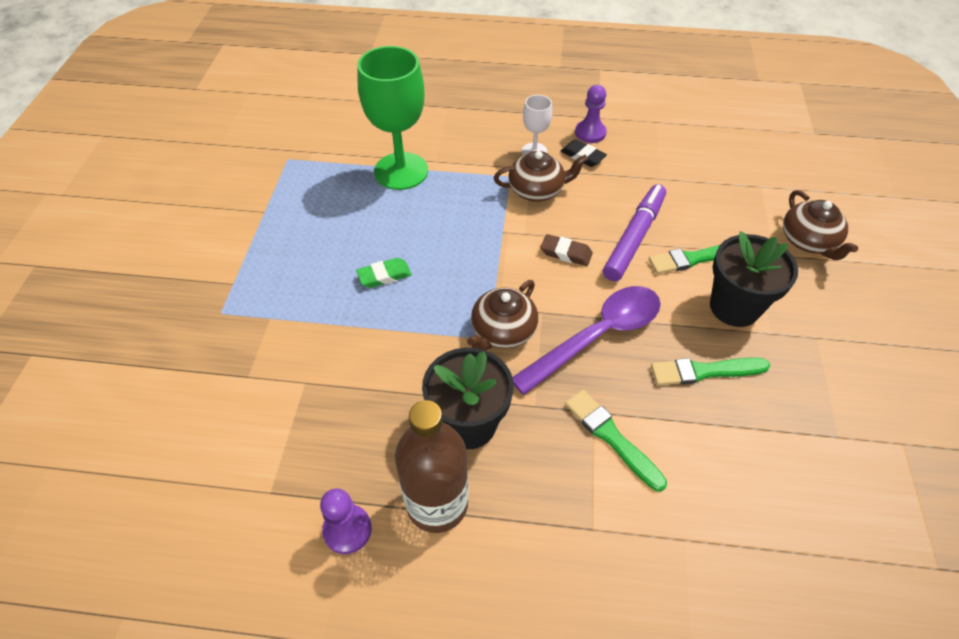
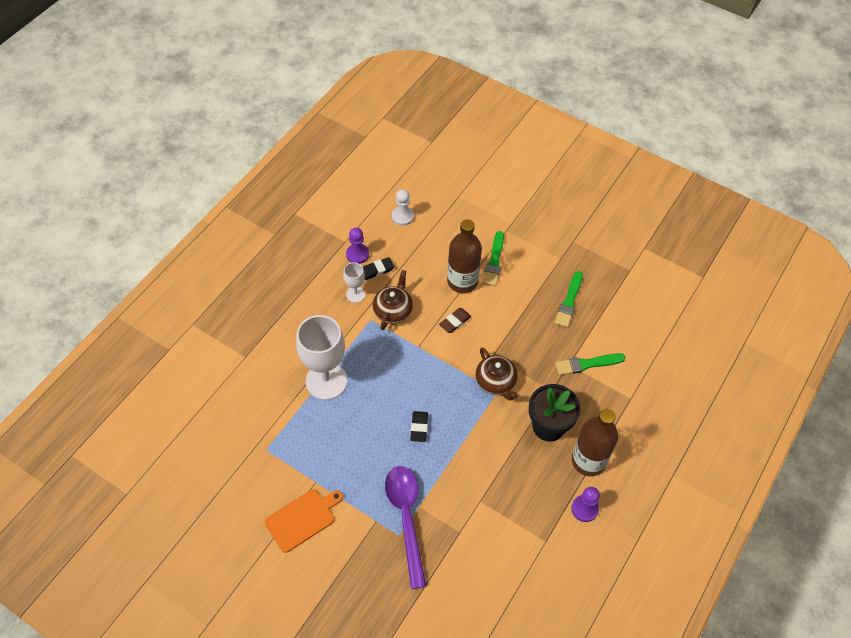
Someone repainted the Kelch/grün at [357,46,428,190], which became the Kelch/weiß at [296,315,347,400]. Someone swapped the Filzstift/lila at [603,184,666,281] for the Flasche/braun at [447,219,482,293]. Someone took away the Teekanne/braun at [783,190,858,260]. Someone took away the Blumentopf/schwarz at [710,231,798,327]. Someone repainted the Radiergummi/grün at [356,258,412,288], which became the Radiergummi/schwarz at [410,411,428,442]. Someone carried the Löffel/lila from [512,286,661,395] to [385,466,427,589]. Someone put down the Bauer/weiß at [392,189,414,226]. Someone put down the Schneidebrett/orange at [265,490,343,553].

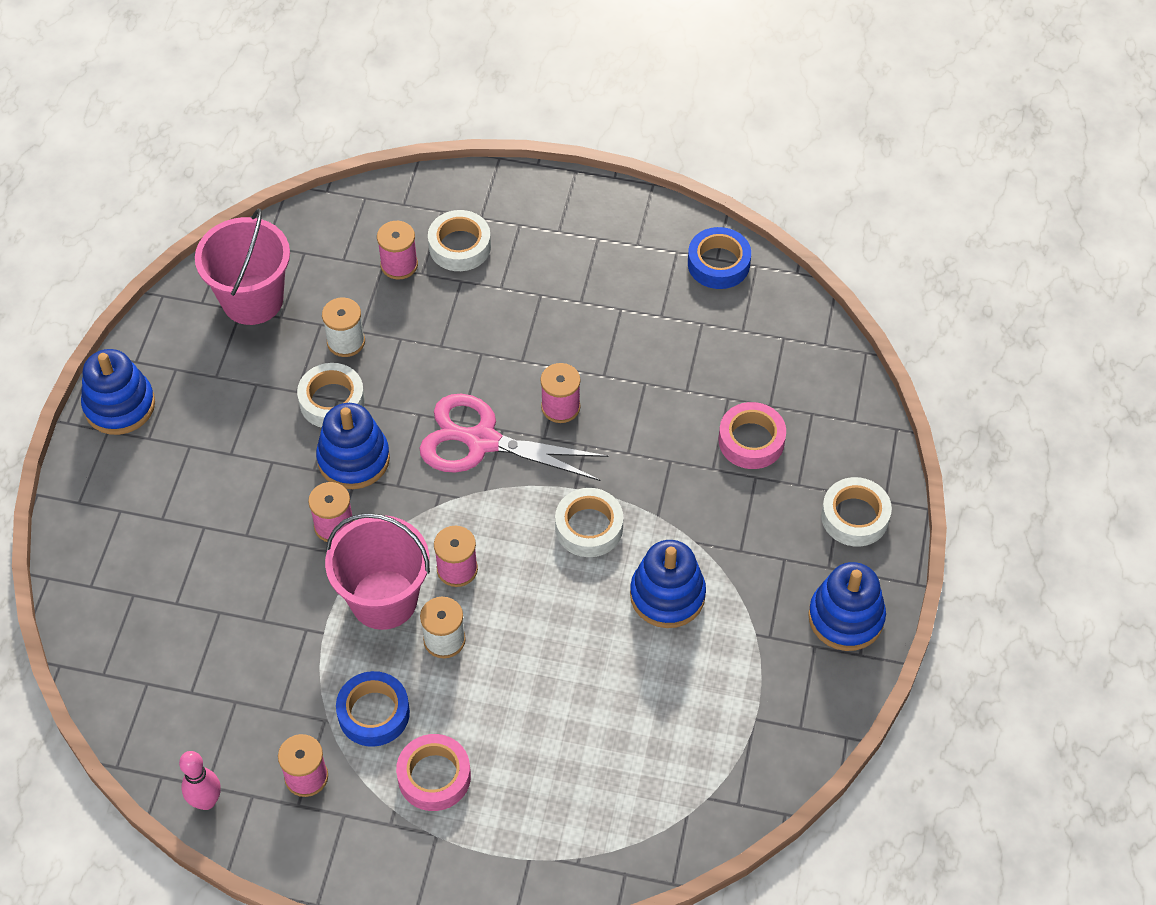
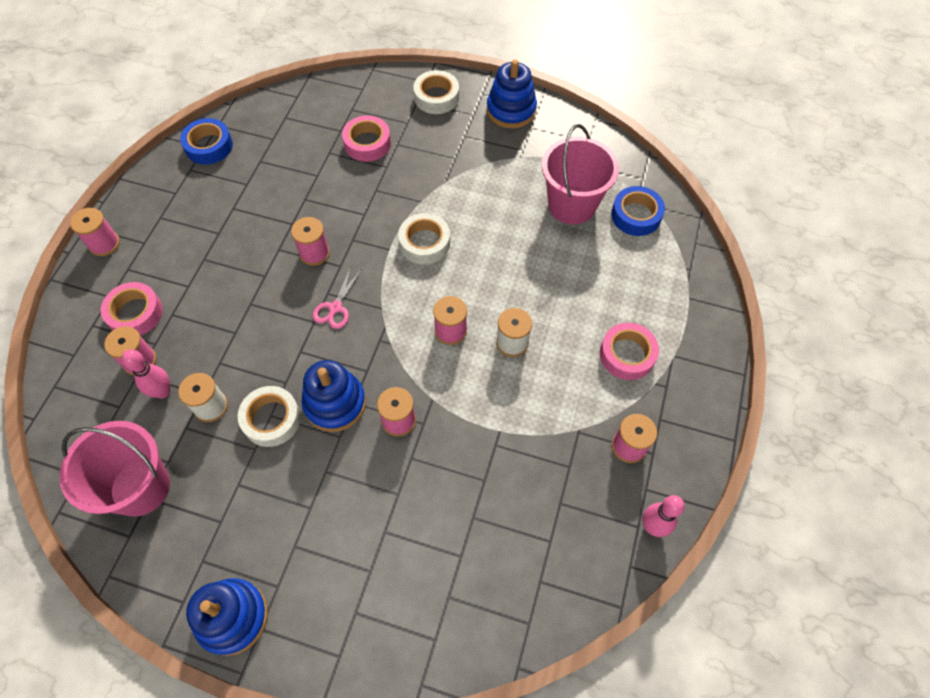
Someone repainted the Klebeband/weiß at [428,210,491,271], which became the Klebeband/rosa at [101,282,163,335]. Someone scaled the Schere/rosa at [420,394,609,481] by 0.49. Someone carried the Eimer/rosa from [325,513,430,630] to [542,124,619,225]. Someone took away the Stapelspielzeug/blau at [630,540,706,628]. Someone carried the Klebeband/blau from [336,671,410,747] to [611,186,665,236]. Someone put down the Garnrolle/rosa at [70,208,120,256]. Someone put down the Bowlingkegel/rosa at [122,349,170,398].

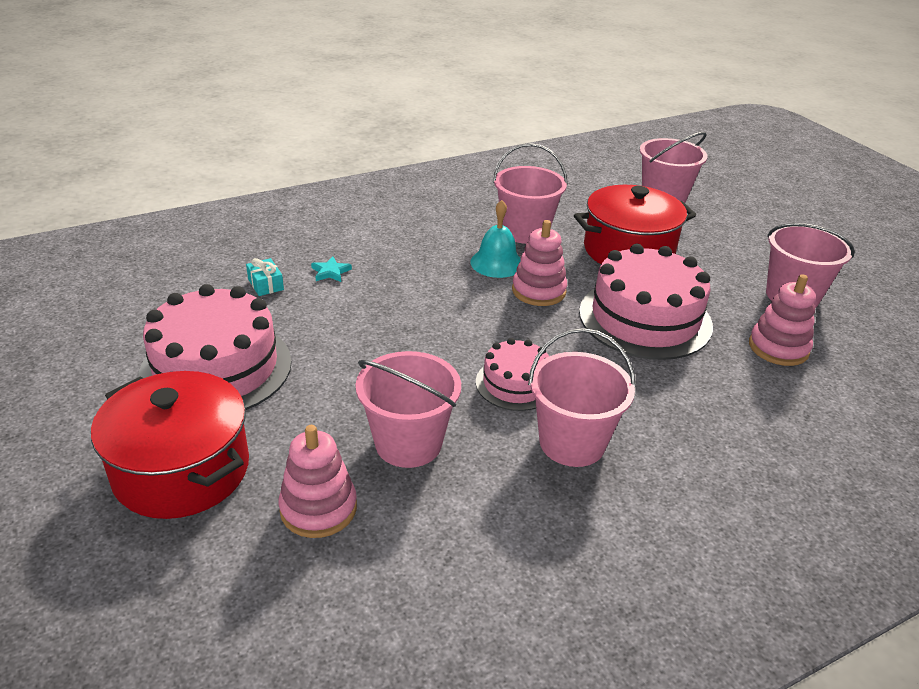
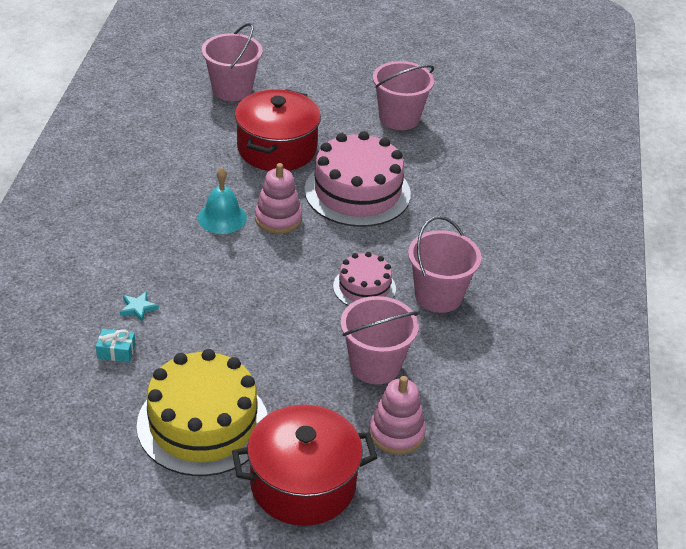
Someone took away the Eimer/rosa at [493,143,568,244]. Someone took away the Stapelspielzeug/rosa at [749,274,816,366]. Someone repainted the Kuchen/rosa at [138,284,292,410], which became the Kuchen/gelb at [137,349,268,476].

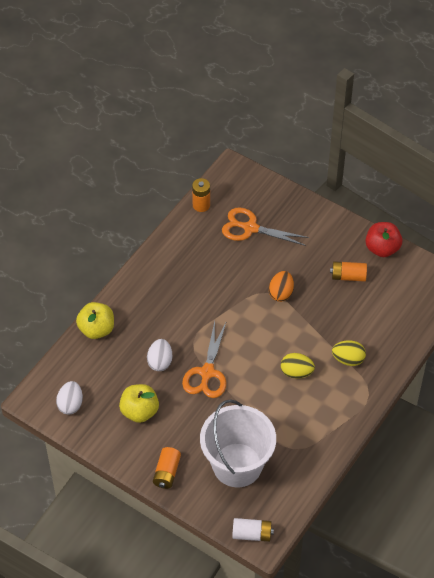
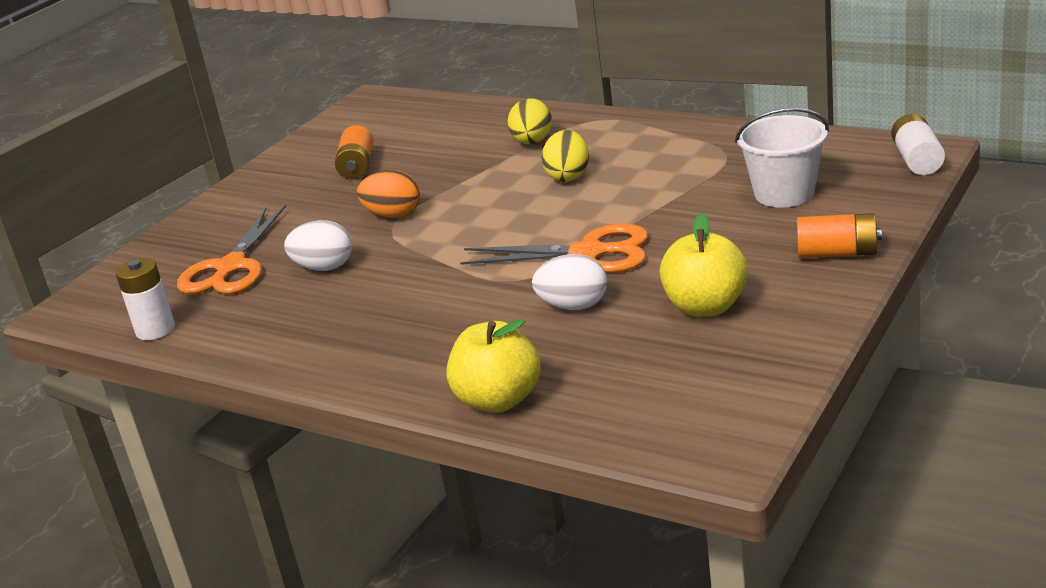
Someone repainted the Batterie/orange at [192,178,210,212], which became the Batterie/weiß at [115,258,175,340]. Someone took away the Apfel/rot at [365,222,402,257]. Someone carried the Ei/weiß from [56,381,83,414] to [284,220,352,271]. Someone scaled the Eimer/weiß at [200,399,276,487] by 0.62.

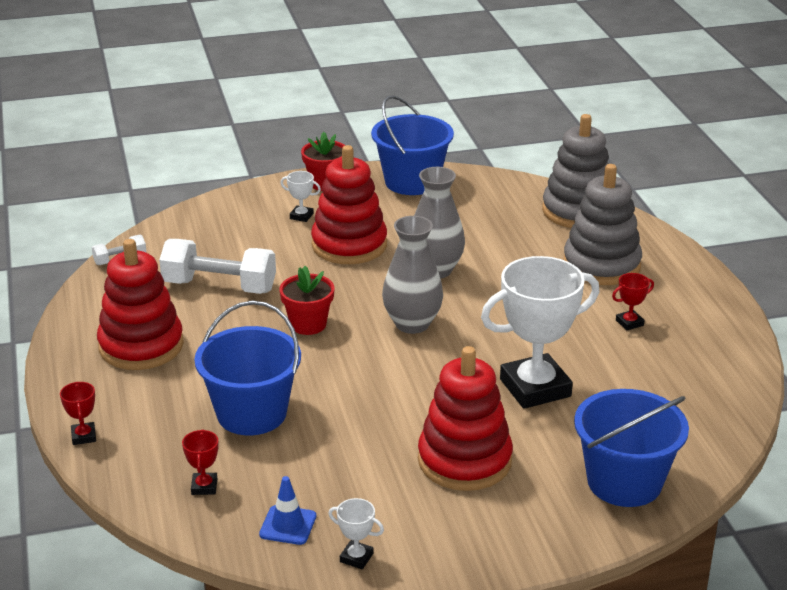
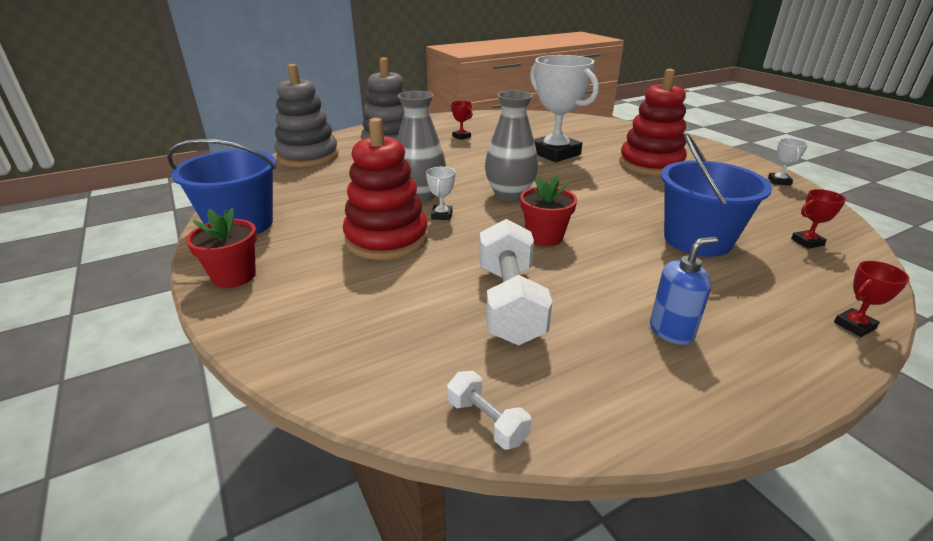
Someone carried the Pokal/weiß from [280,171,321,222] to [426,167,455,220]. Someone swapped the Stapelspielzeug/rot at [97,239,184,370] for the Seifenspender/blau at [650,237,718,345]. Someone took away the Eimer/blau at [574,389,689,507]. Someone took away the Leitkegel/blau at [259,476,316,545].

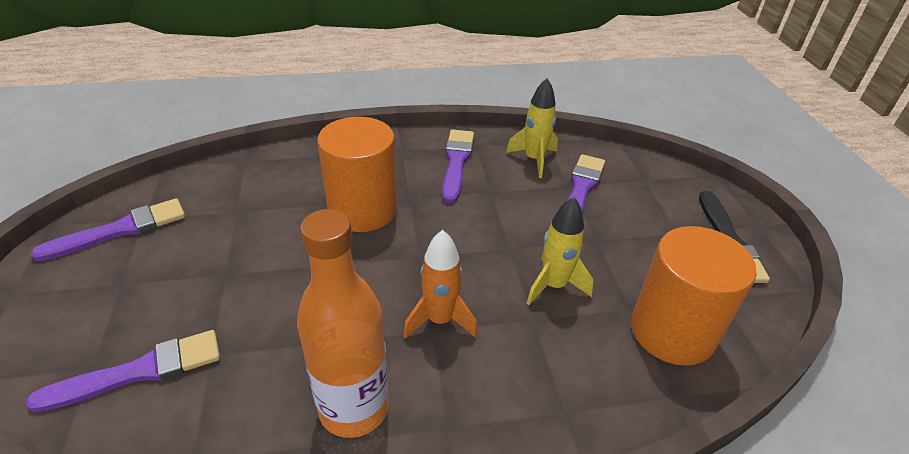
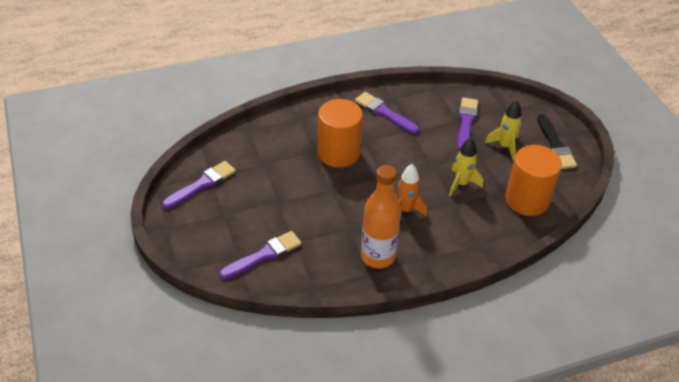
Someone carried the Rakete/gelb from [506,78,558,178] to [485,100,522,161]. Someone rotated the Pinsel/lila at [442,130,474,204] by 45 degrees counterclockwise.

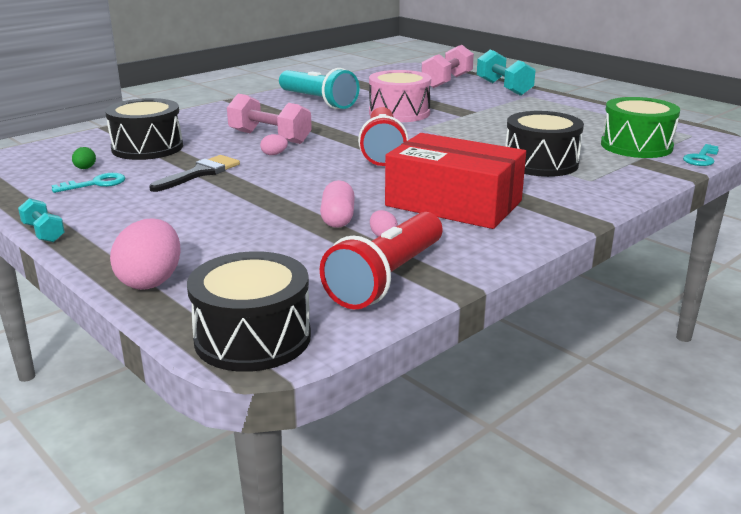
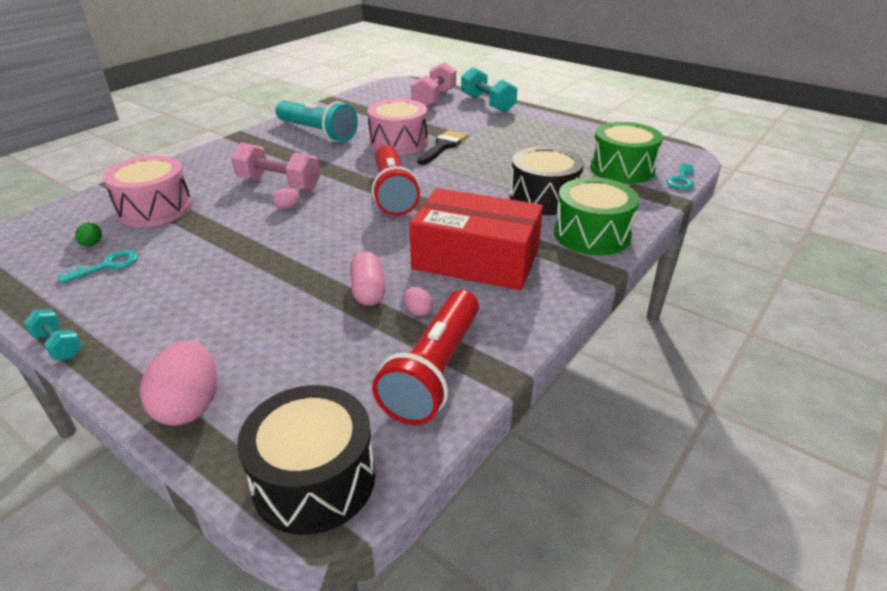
Someone repainted the Trommel/schwarz at [105,98,183,160], which became the Trommel/rosa at [103,155,192,227]. Someone carried the Pinsel/schwarz from [149,155,240,192] to [417,130,468,165]. Someone put down the Trommel/grün at [554,177,639,255].

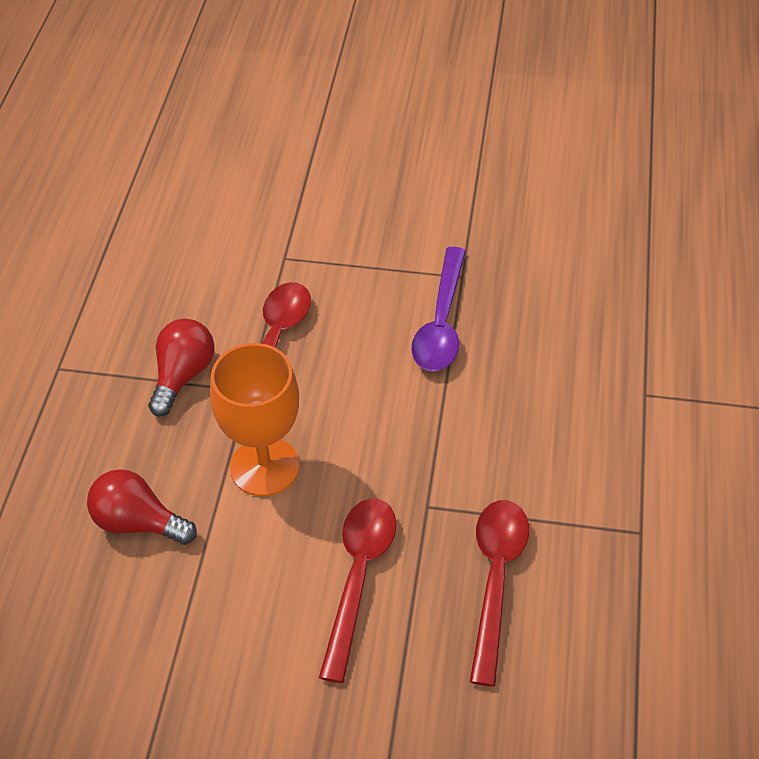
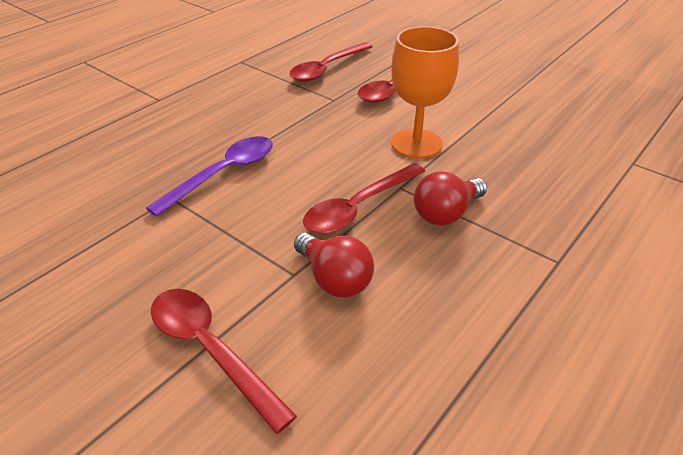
Someone carried the Glühbirne/rot from [87,469,197,545] to [294,233,374,298]. Someone put down the Löffel/rot at [151,289,297,434].

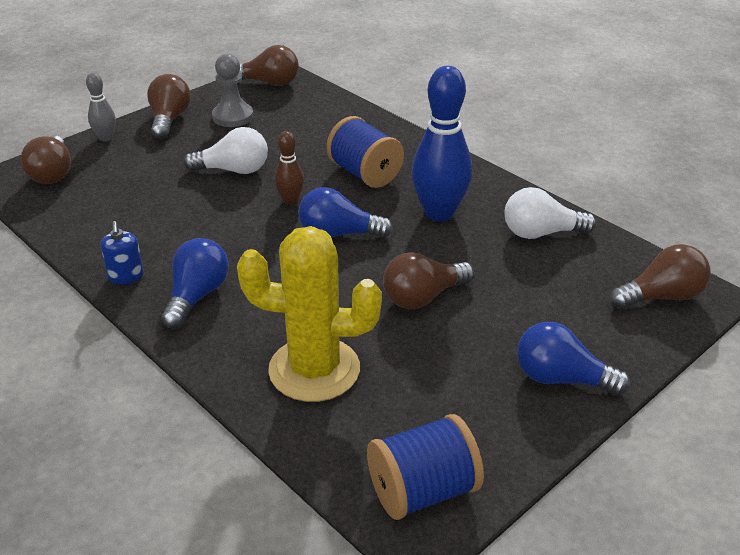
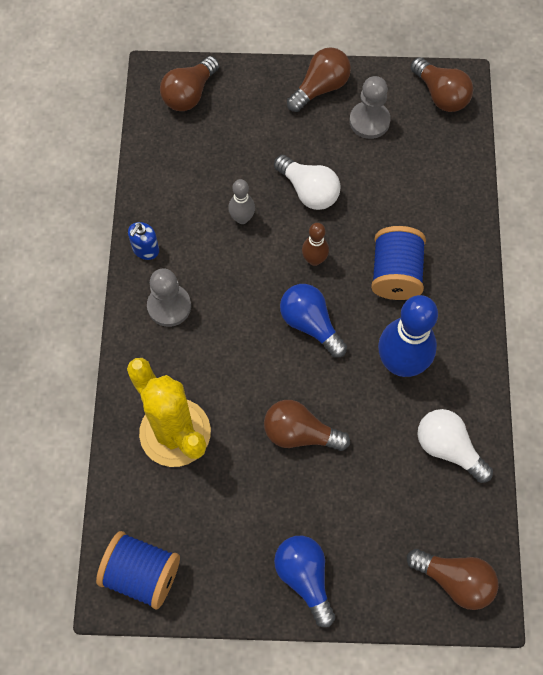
Someone carried the Bowlingkegel/grau from [86,73,116,141] to [228,179,255,224]. Someone swapped the Glühbirne/blau at [161,238,229,329] for the Bauer/grau at [147,268,191,327].

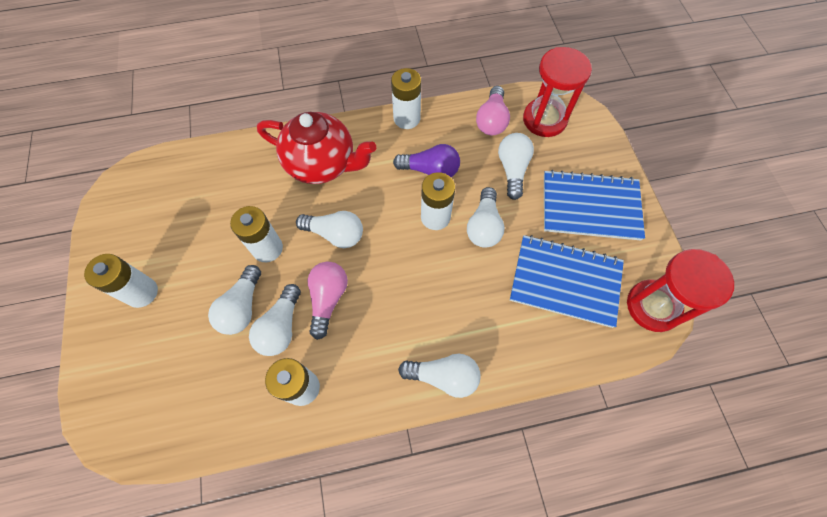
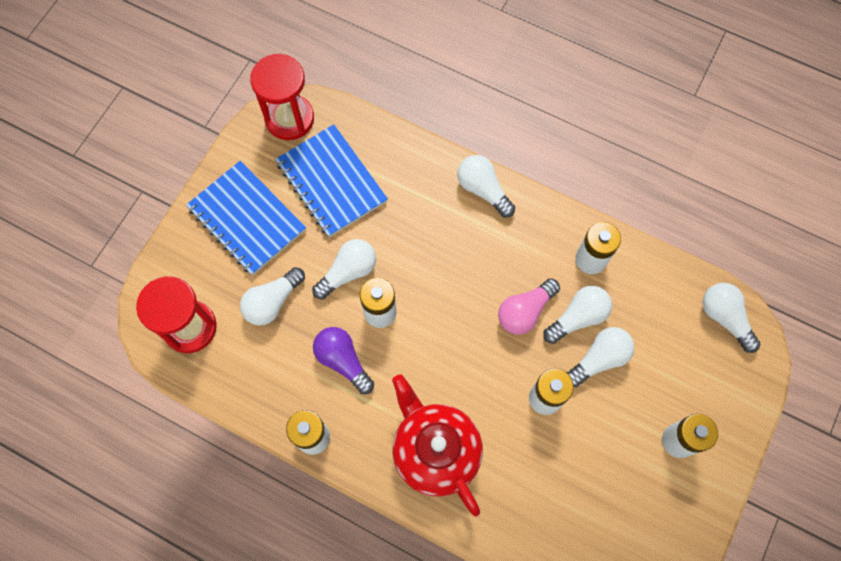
Someone took away the Glühbirne/rosa at [476,86,510,135]. Someone carried the Glühbirne/weiß from [296,211,363,248] to [703,283,761,353].

